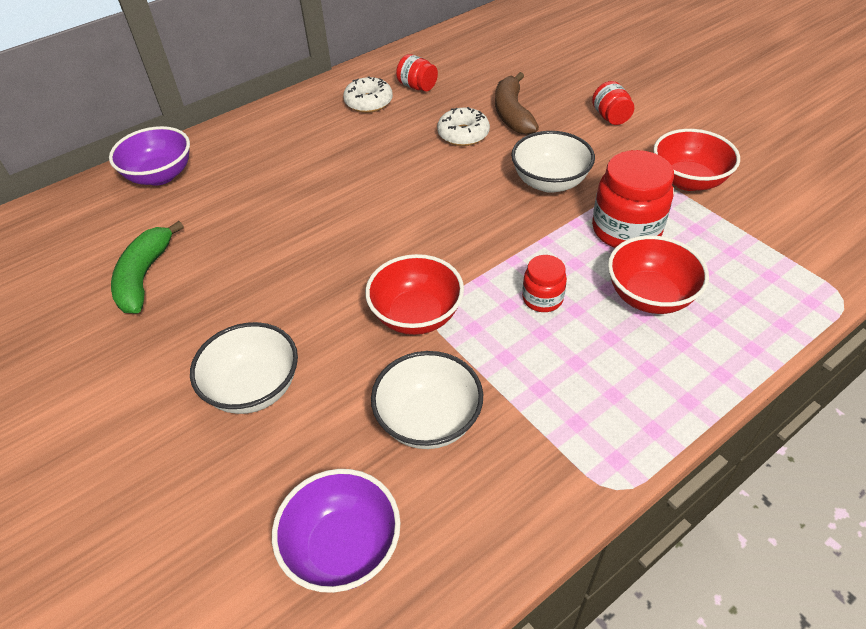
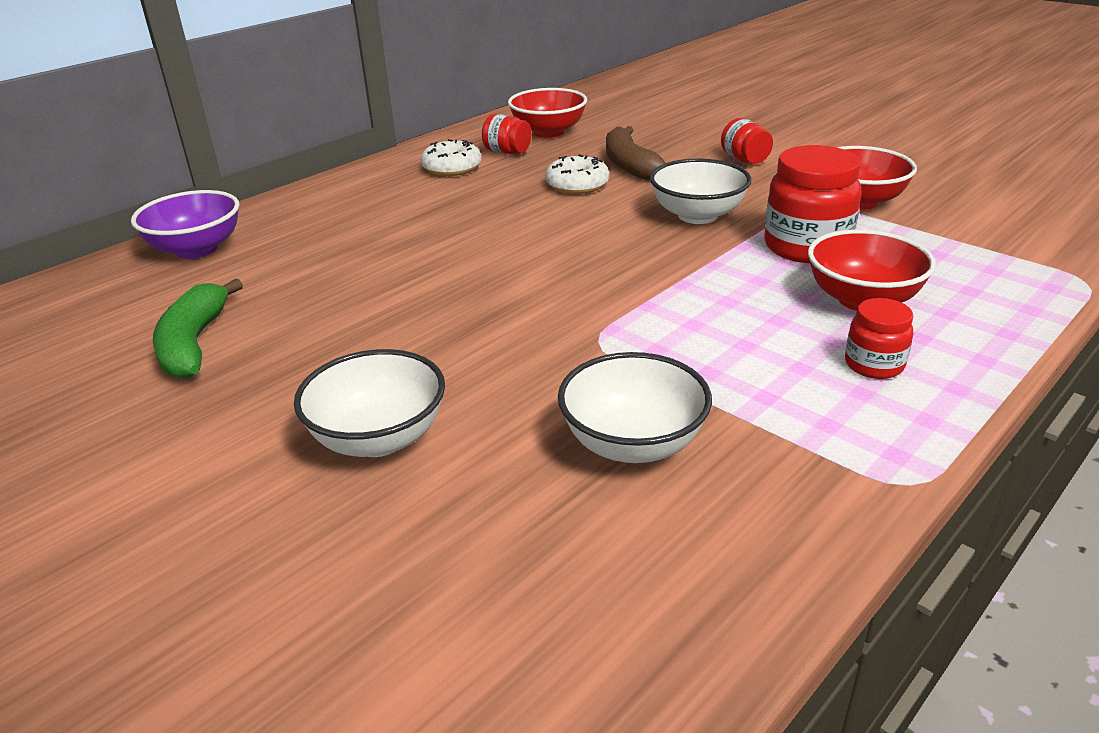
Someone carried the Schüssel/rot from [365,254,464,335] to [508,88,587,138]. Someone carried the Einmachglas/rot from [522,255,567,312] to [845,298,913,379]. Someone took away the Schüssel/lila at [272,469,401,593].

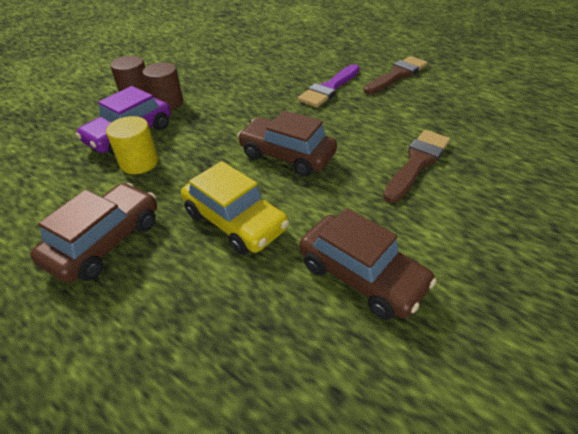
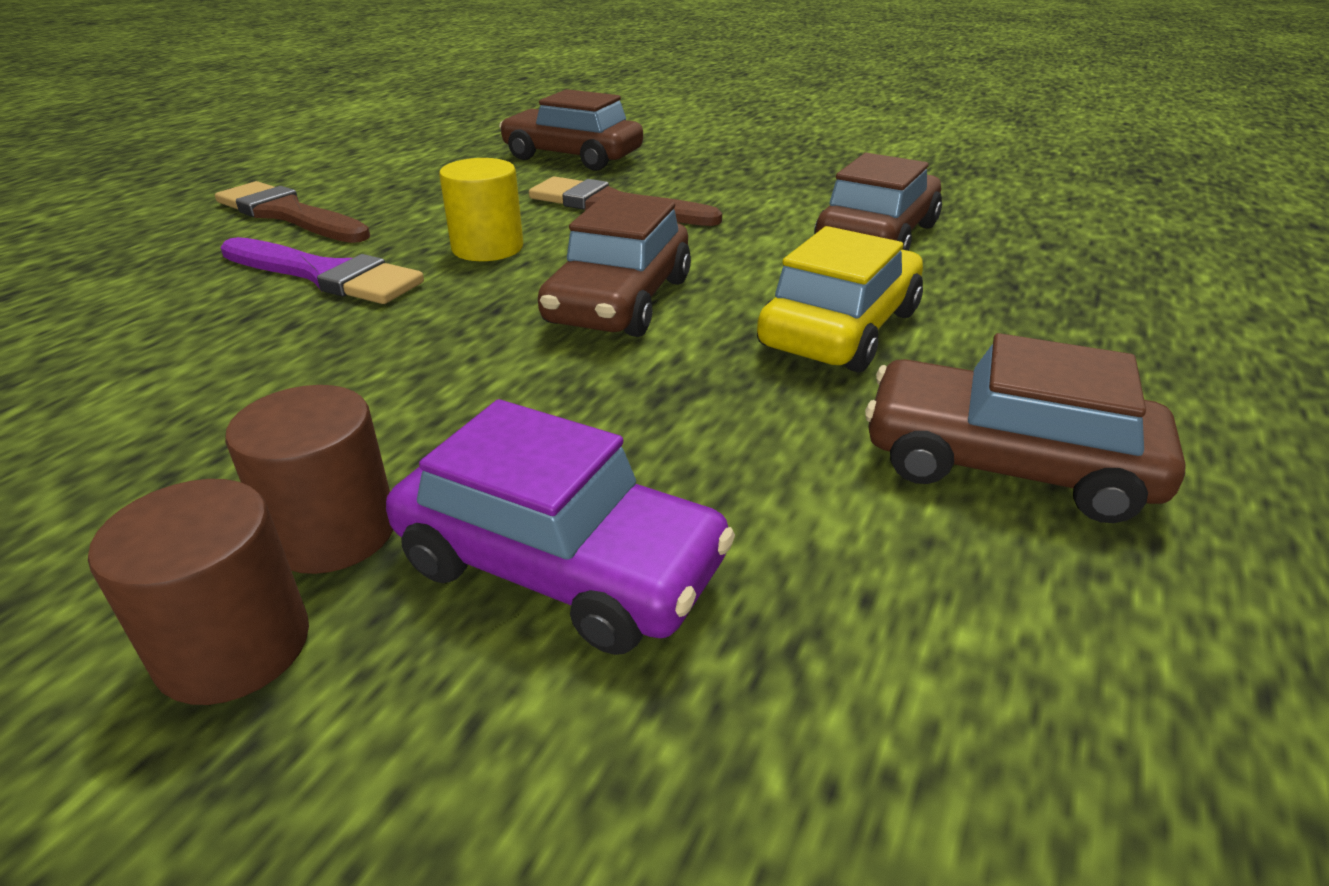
Someone carried the Vollzylinder/gelb from [106,116,158,174] to [439,158,523,261]. Someone put down the Auto/braun at [499,89,643,171].

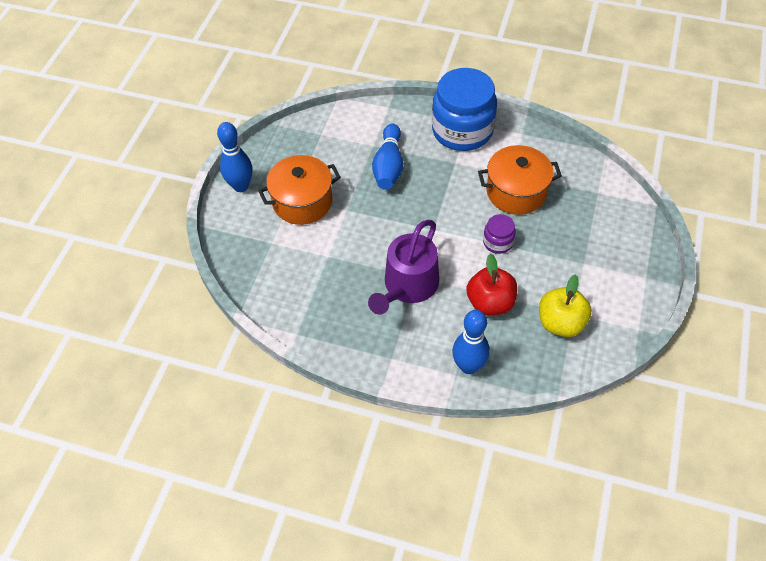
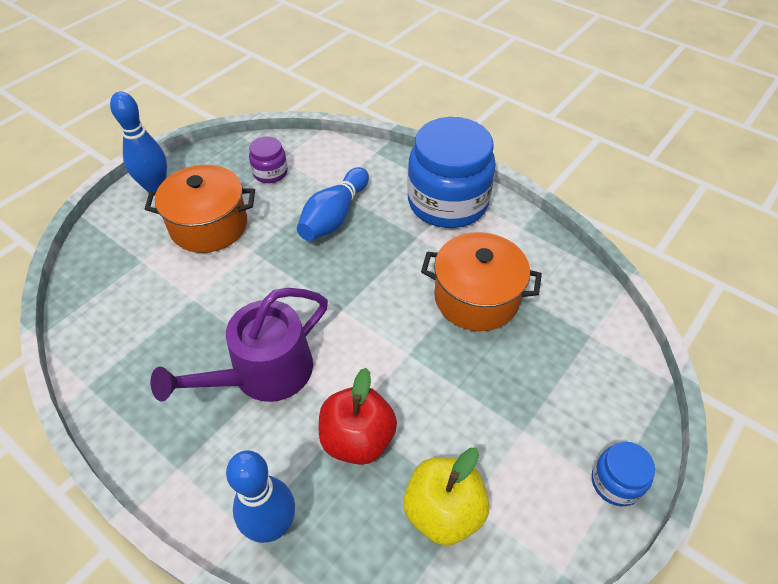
Someone carried the Einmachglas/lila from [483,214,516,254] to [249,136,288,183]. Someone put down the Einmachglas/blau at [592,442,655,506].

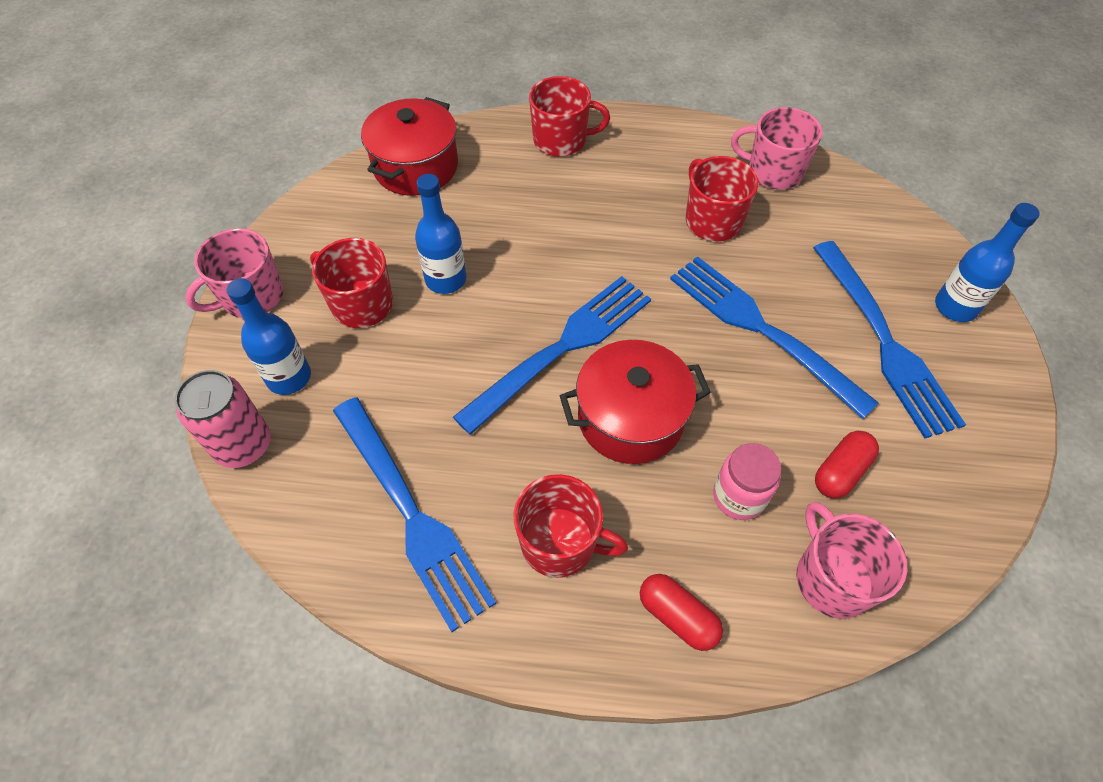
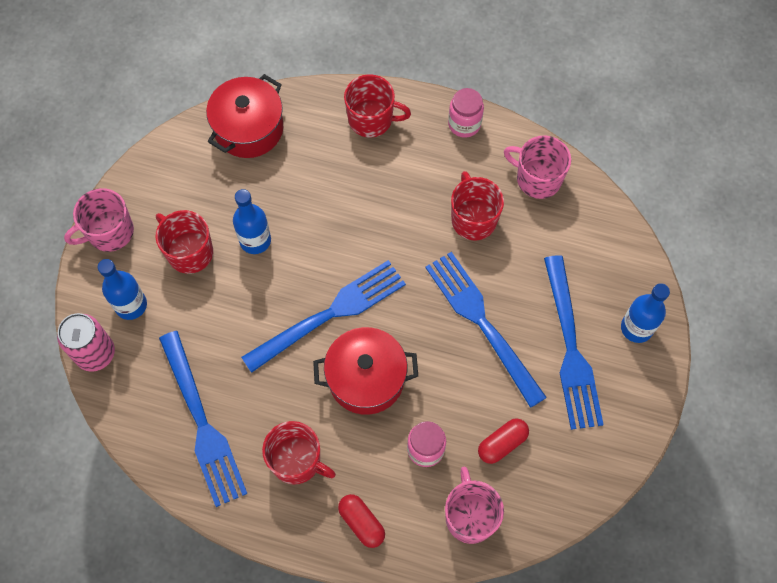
Someone put down the Einmachglas/rosa at [448,88,484,138].

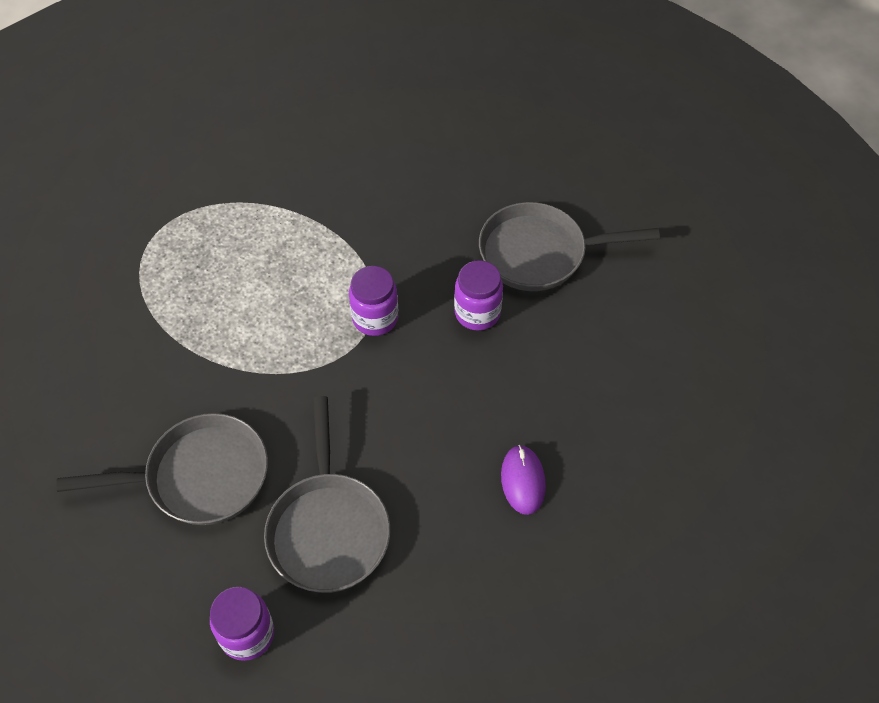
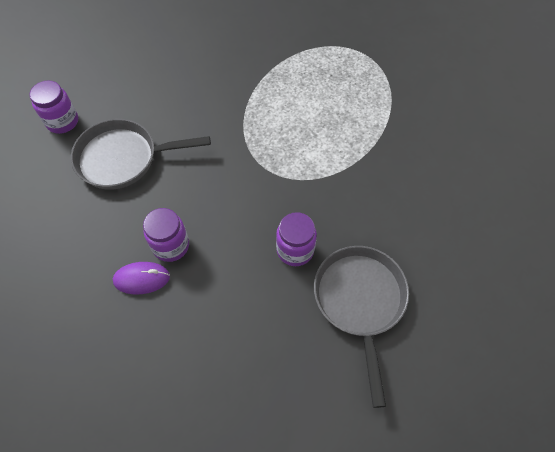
Someone carried the Einmachglas/lila from [349,266,398,336] to [143,208,189,262]. Someone took away the Pfanne/grau at [56,413,268,525].

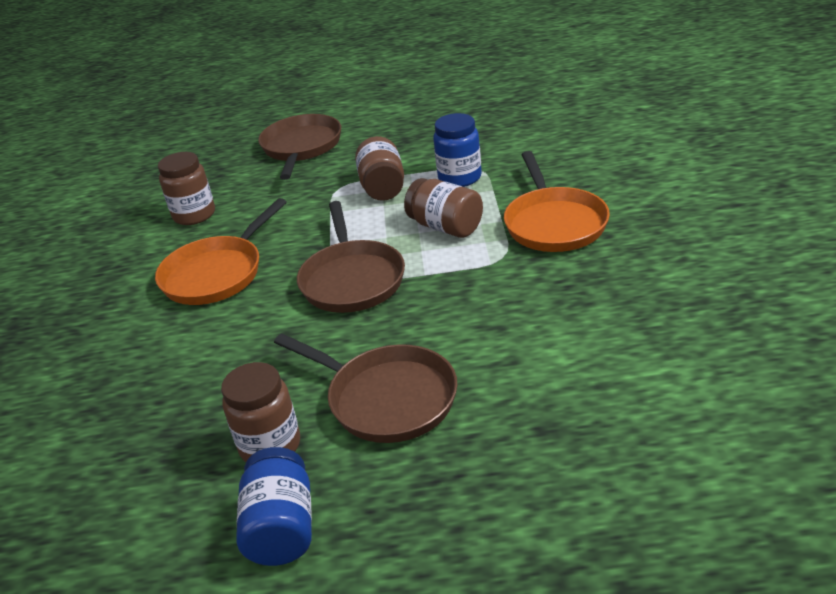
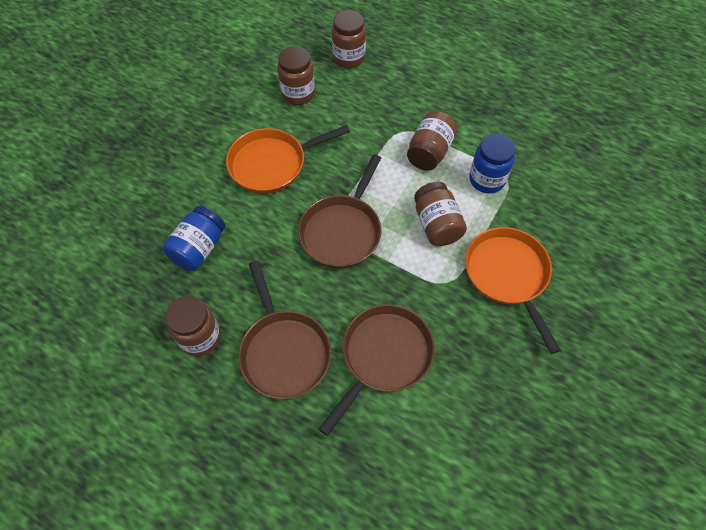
Someone carried the Pfanne/braun from [258,114,341,180] to [319,304,435,436]. Someone rotated the Pfanne/orange at [504,151,610,252] by 135 degrees clockwise. Someone carried the Einmachglas/blau from [236,447,312,566] to [162,206,225,271]. Someone put down the Einmachglas/braun at [332,10,366,68].

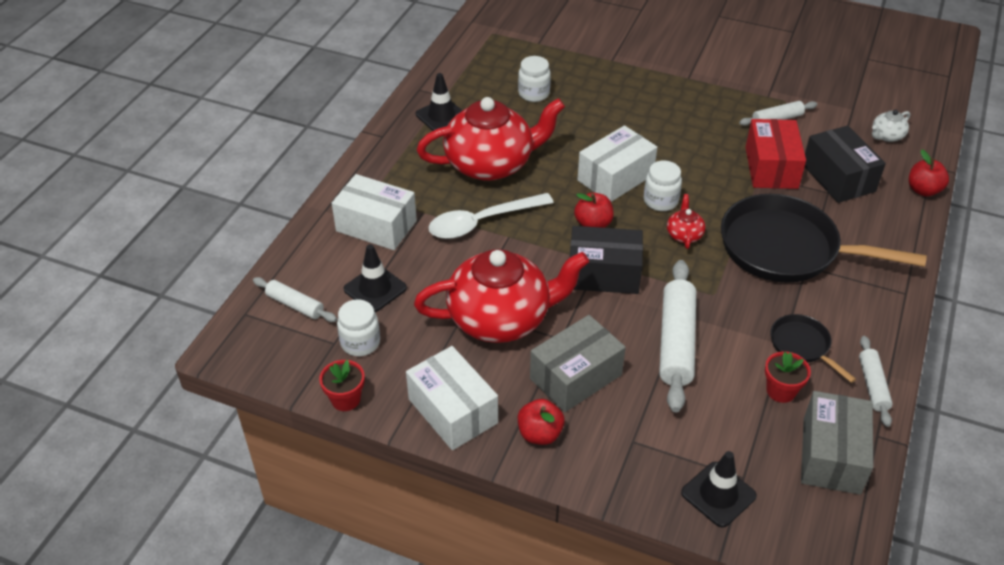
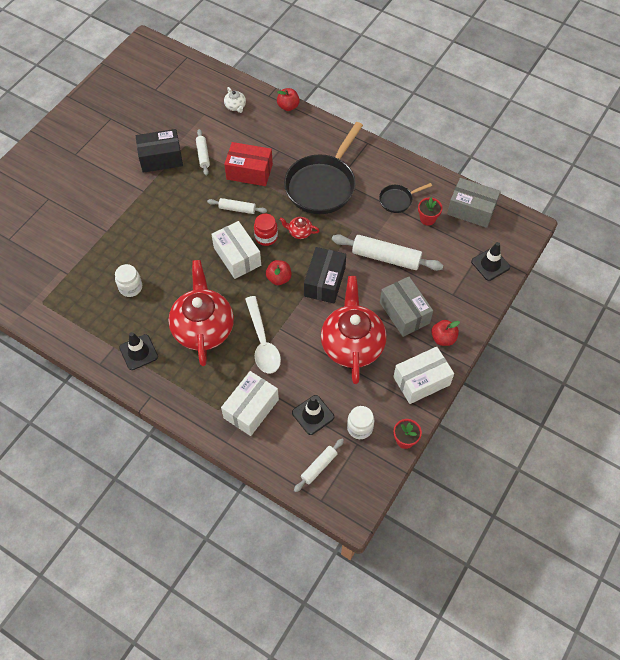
Someone carried the Schachtel/schwarz from [805,126,886,203] to [136,129,183,173]. Someone repainted the Einmachglas/weiß at [644,161,682,211], which became the Einmachglas/rot at [254,213,278,246]. Someone carried the Nudelholz/weiß from [859,336,893,427] to [207,198,267,214].

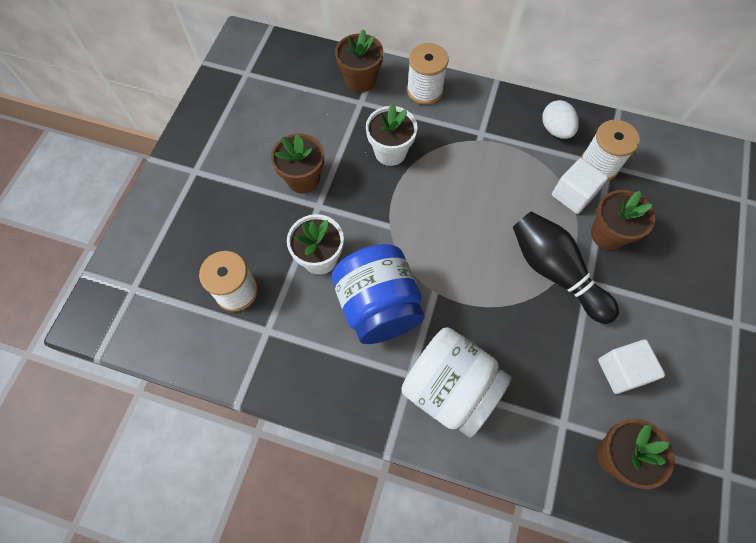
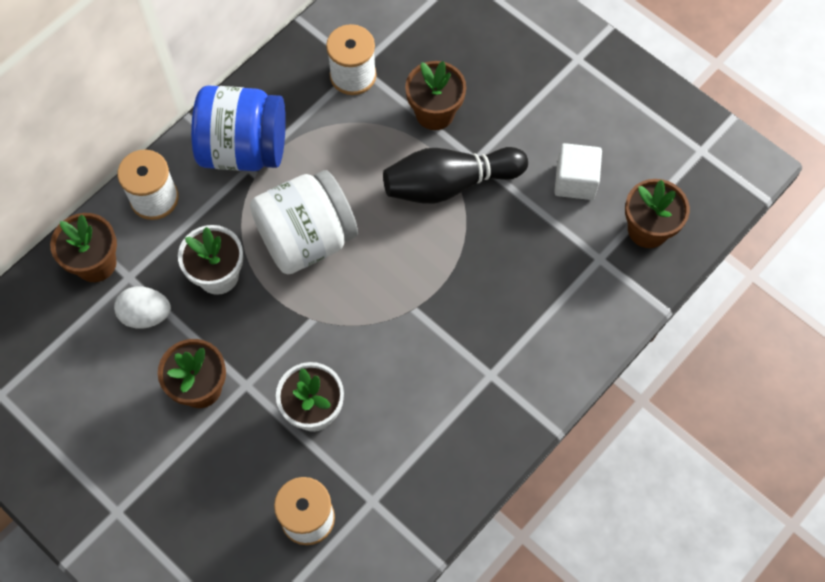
Someone carried the Ei/weiß from [542,100,579,139] to [114,286,171,329]. Someone took away the Kubus/weiß at [552,158,608,214]. Someone carried the Einmachglas/blau from [332,244,425,344] to [191,85,286,171]. Someone carried the Einmachglas/weiß from [401,327,512,438] to [250,170,358,274].

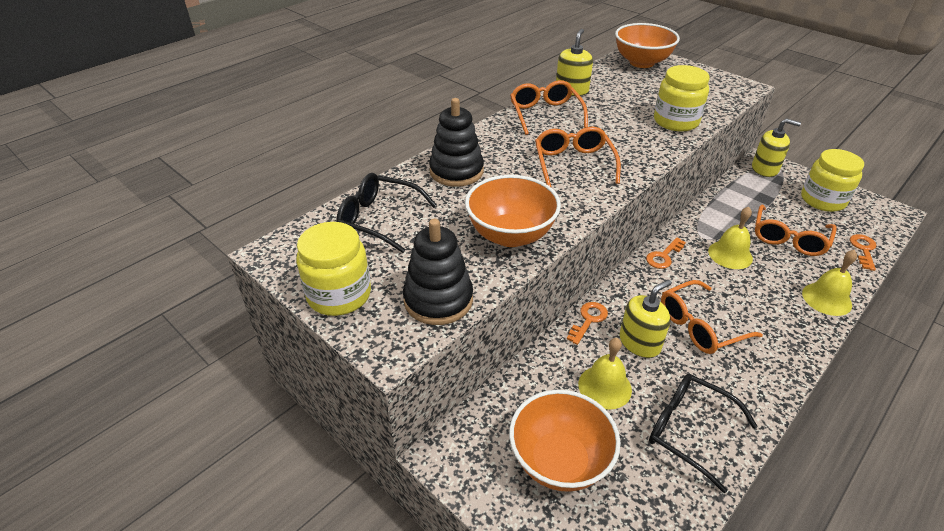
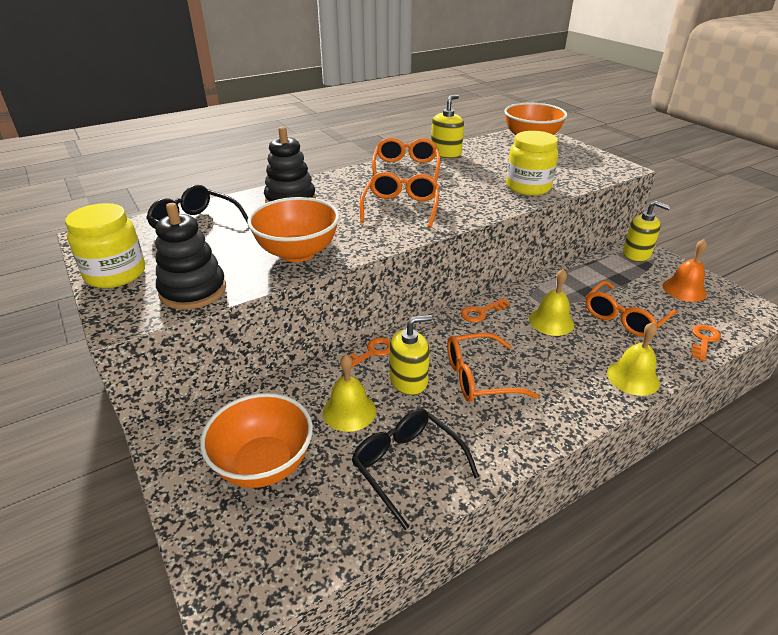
Someone swapped the Einmachglas/gelb at [801,149,864,212] for the Glocke/orange at [663,239,707,302].

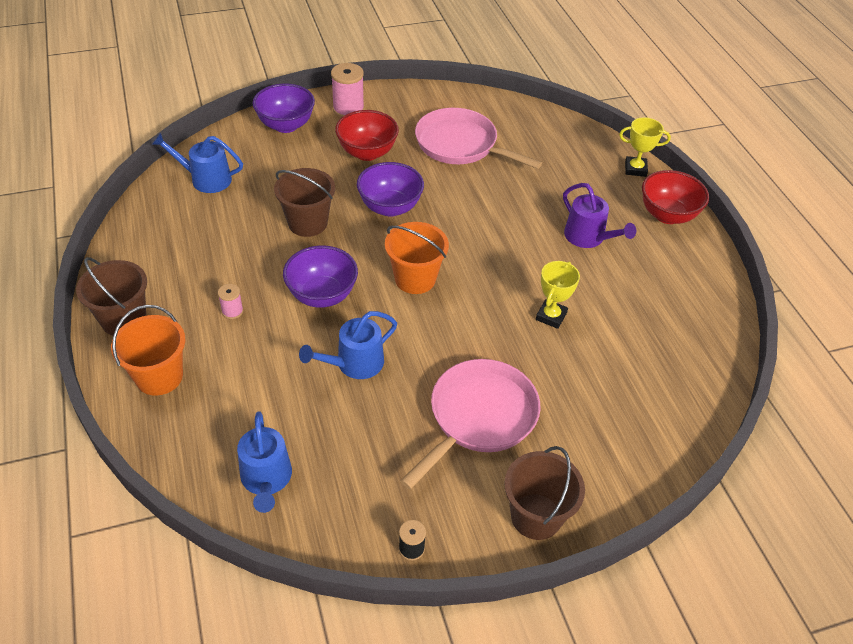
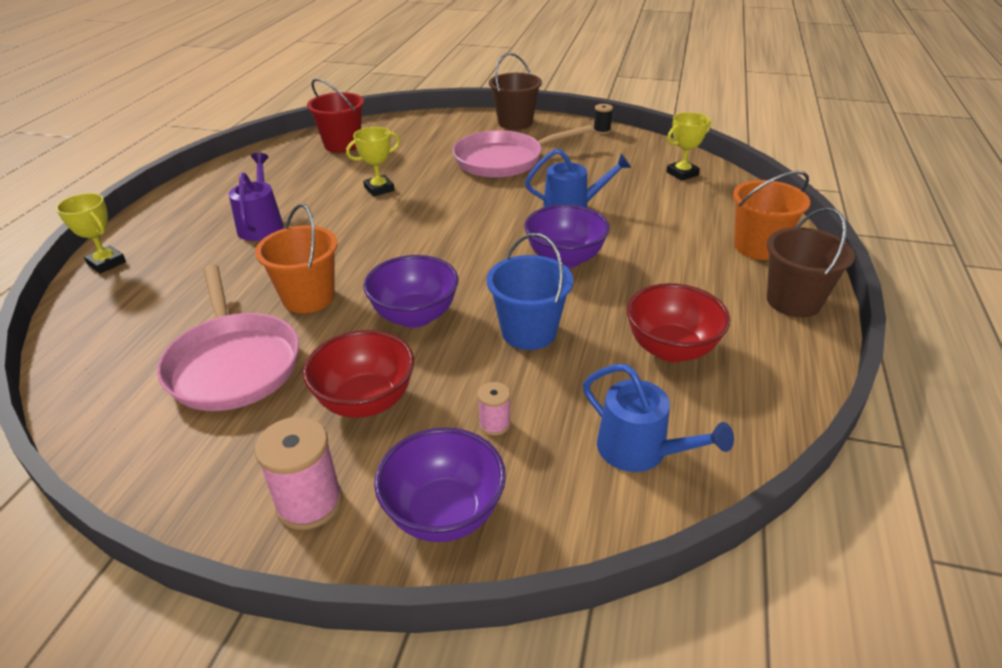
Someone repainted the Eimer/braun at [274,168,335,237], which became the Eimer/blau at [487,233,573,350]. Someone carried the Schüssel/rot from [642,170,709,224] to [627,283,730,362]. Someone carried the Eimer/orange from [385,222,449,294] to [255,204,338,313]. Someone carried the Garnrolle/rosa from [218,284,244,319] to [477,382,511,436]. Someone swapped the Gießkanne/blau at [237,411,292,513] for the Pokal/gelb at [666,112,711,181]. Someone put down the Eimer/rot at [307,78,364,153].

